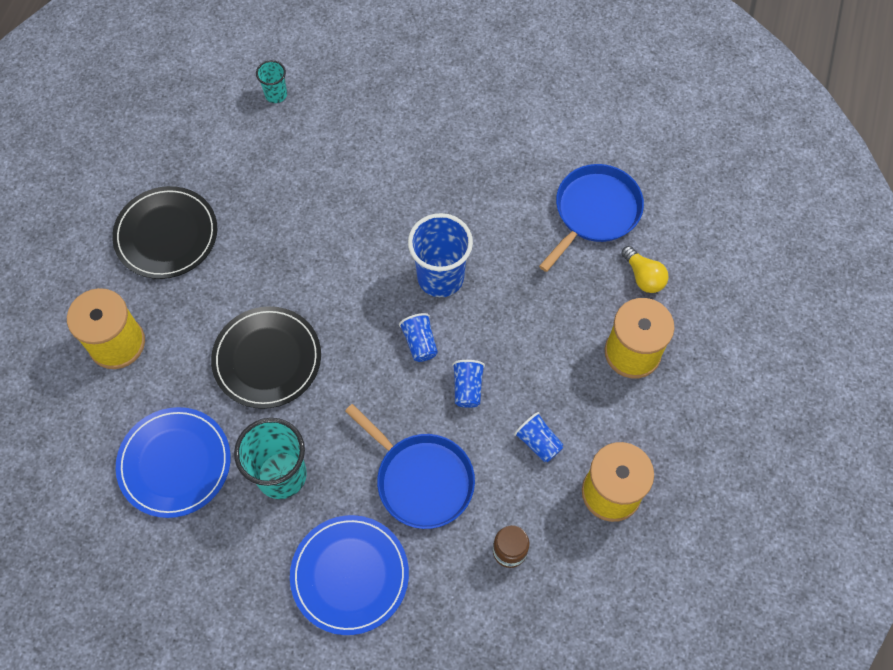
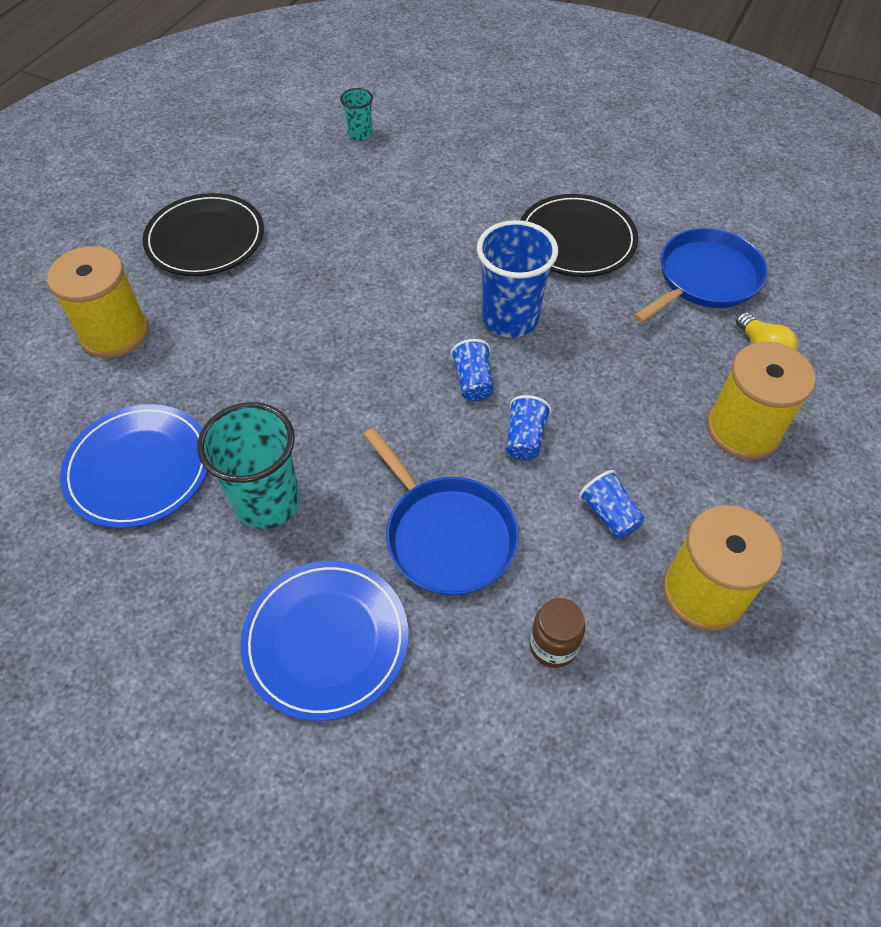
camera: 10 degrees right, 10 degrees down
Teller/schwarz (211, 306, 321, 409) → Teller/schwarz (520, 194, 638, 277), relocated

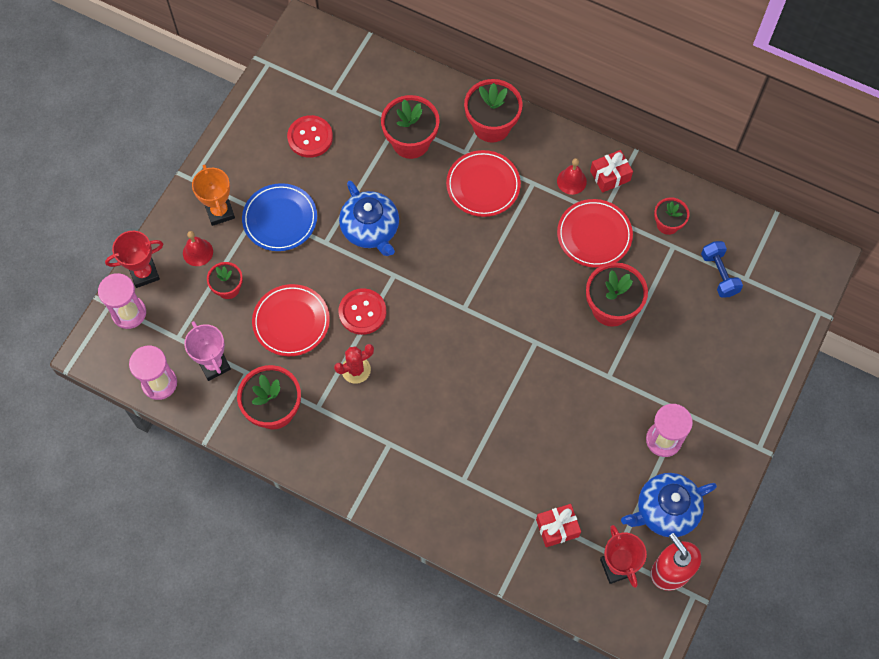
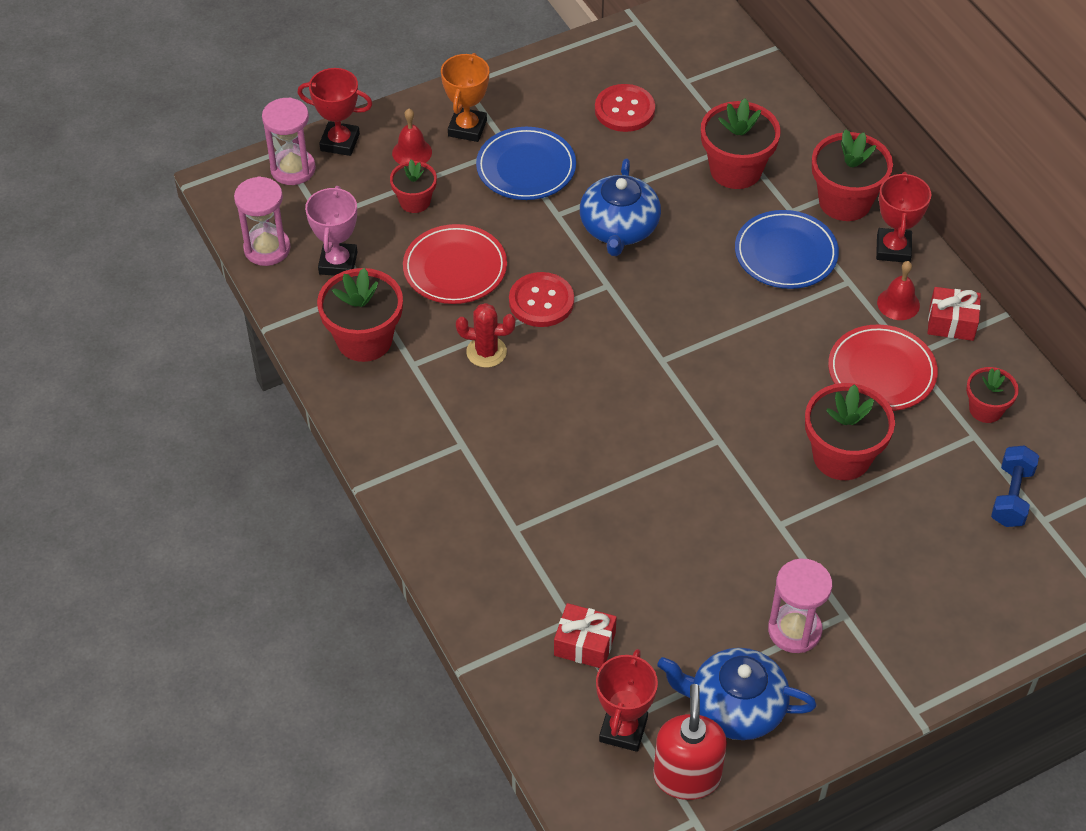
camera: 35 degrees right, 15 degrees down
Teller/rot (446, 150, 521, 217) → Teller/blau (735, 210, 839, 289)
- → Pokal/rot (876, 172, 931, 262)

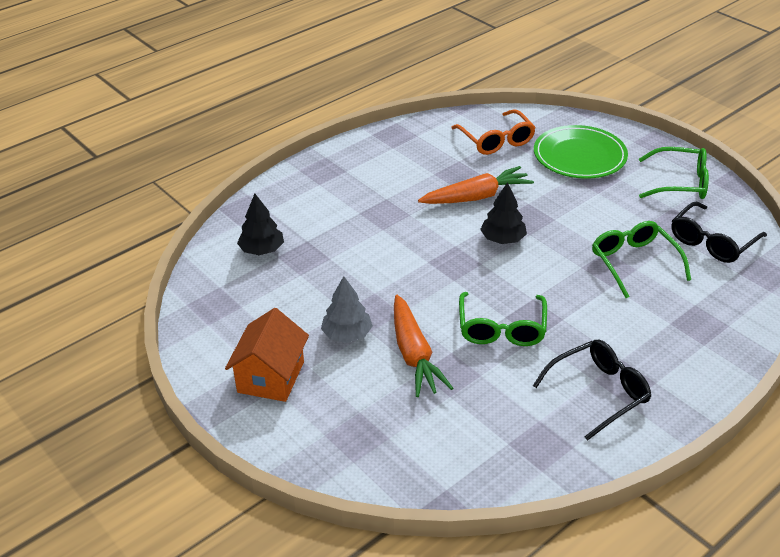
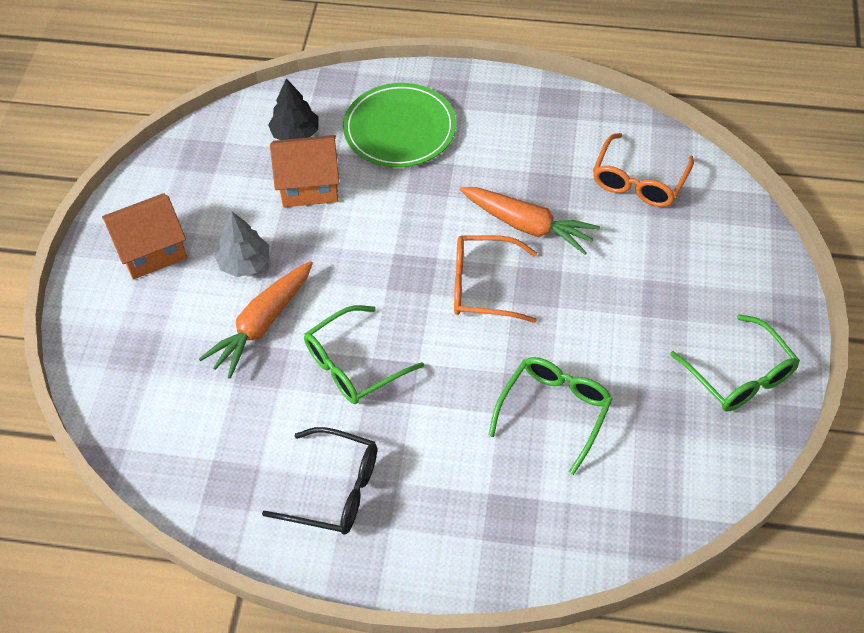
camera: 50 degrees right, 15 degrees up
Baum/schwarz (480, 182, 527, 244) → Brille/orange (454, 235, 537, 323)
Teller/grün (534, 125, 628, 179) → Teller/grün (343, 83, 456, 168), relocated
Brille/schwarz (671, 201, 767, 263) → -
- → Haus/orange (270, 135, 340, 207)

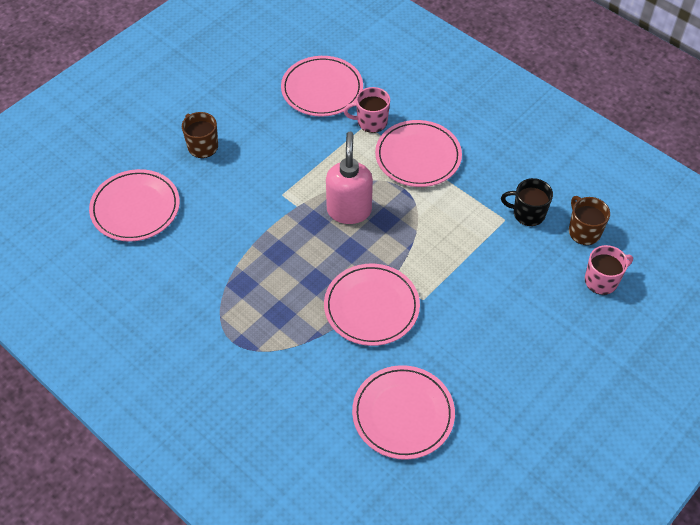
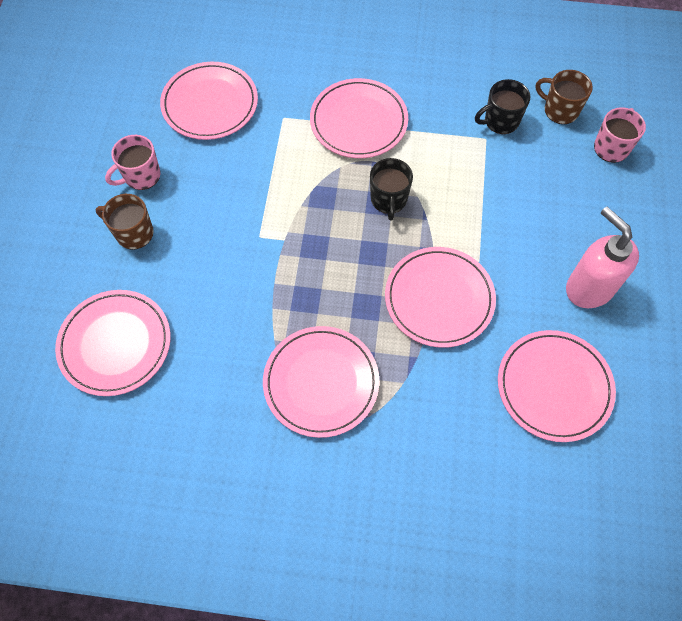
camera: 35 degrees left, 10 degrees up
Seifenspender/rosa (326, 132, 373, 224) → Seifenspender/rosa (566, 207, 639, 308), relocated
Tasse/rosa (343, 87, 390, 133) → Tasse/rosa (105, 135, 160, 190), relocated
- → Teller/rosa (263, 326, 379, 438)
- → Tasse/schwarz (370, 158, 413, 221)

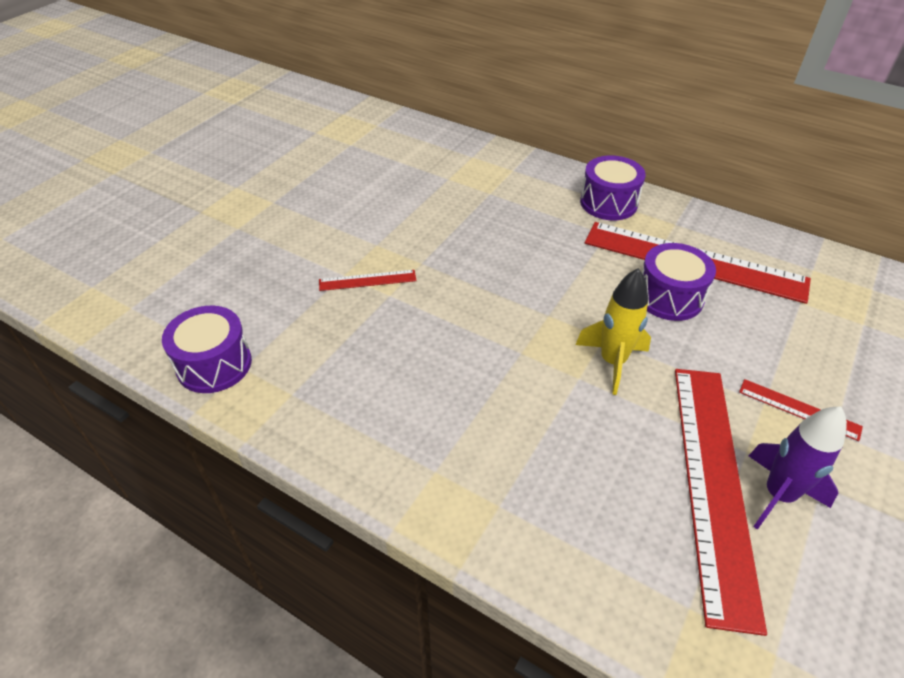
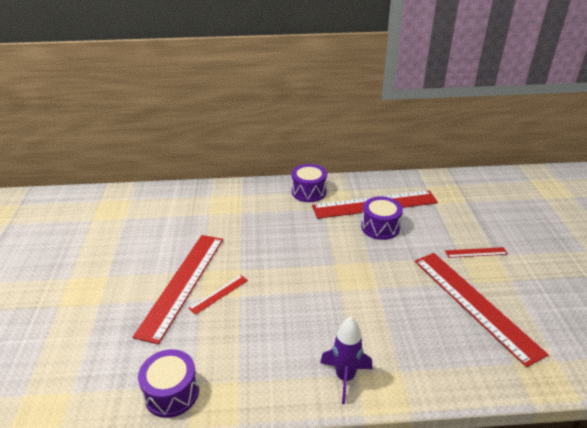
camera: 35 degrees left, 10 degrees down
Rakete/gelb (575, 268, 651, 395) → -
Rakete/lila (749, 407, 847, 530) → Rakete/lila (320, 317, 373, 404), relocated
- → Lineal/rot (133, 235, 223, 344)

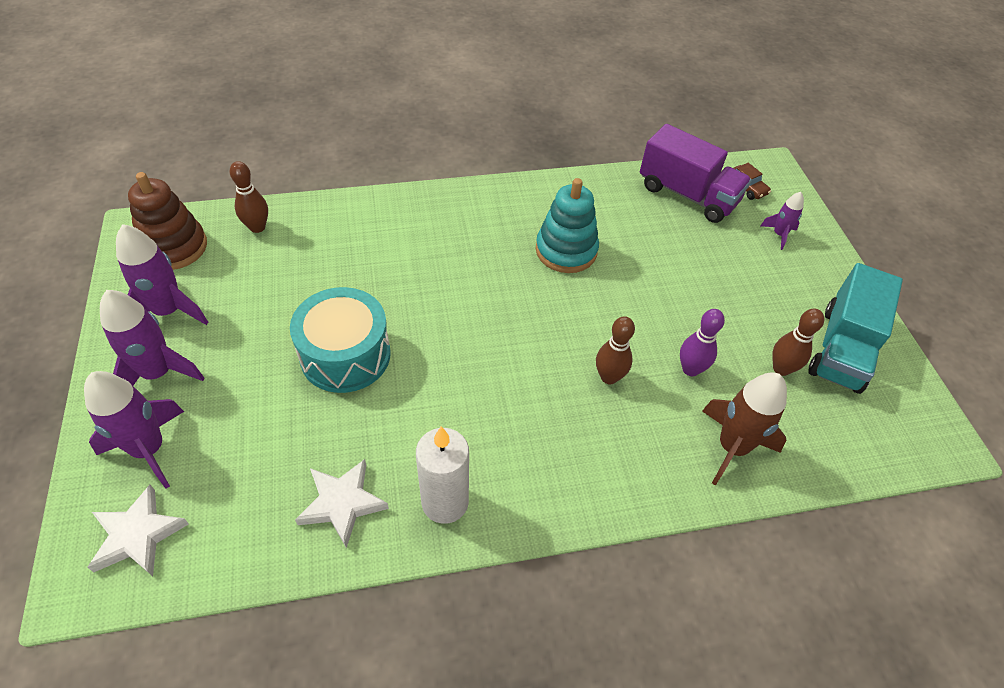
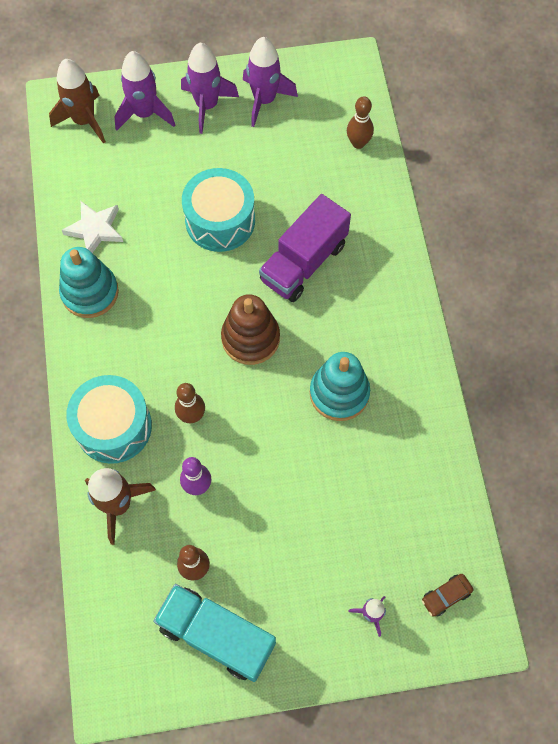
camera: 95 degrees right, 15 degrees up
Stern/weiß (87, 485, 189, 576) → Rakete/braun (49, 59, 106, 144)
Stapelspielzeug/braun (128, 172, 207, 270) → Stapelspielzeug/braun (221, 294, 280, 365), relocated
Kerze/weiß (416, 426, 469, 524) → Stapelspielzeug/türkis (59, 247, 119, 318)
Lastwagen/lila (640, 124, 752, 223) → Lastwagen/lila (259, 194, 351, 302), relocated
- → Trommel/türkis (66, 375, 152, 464)

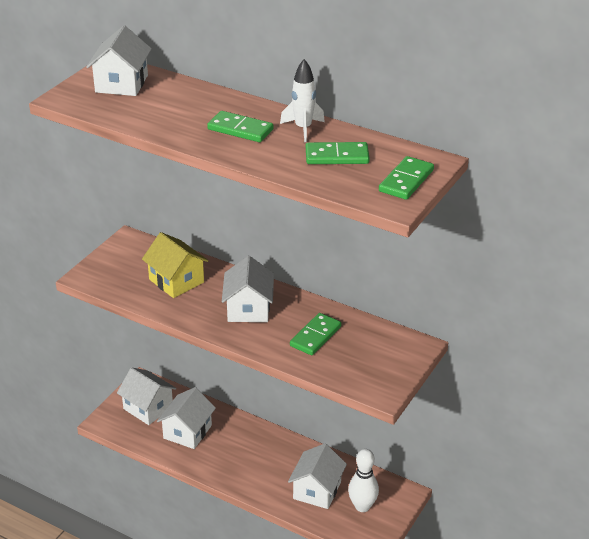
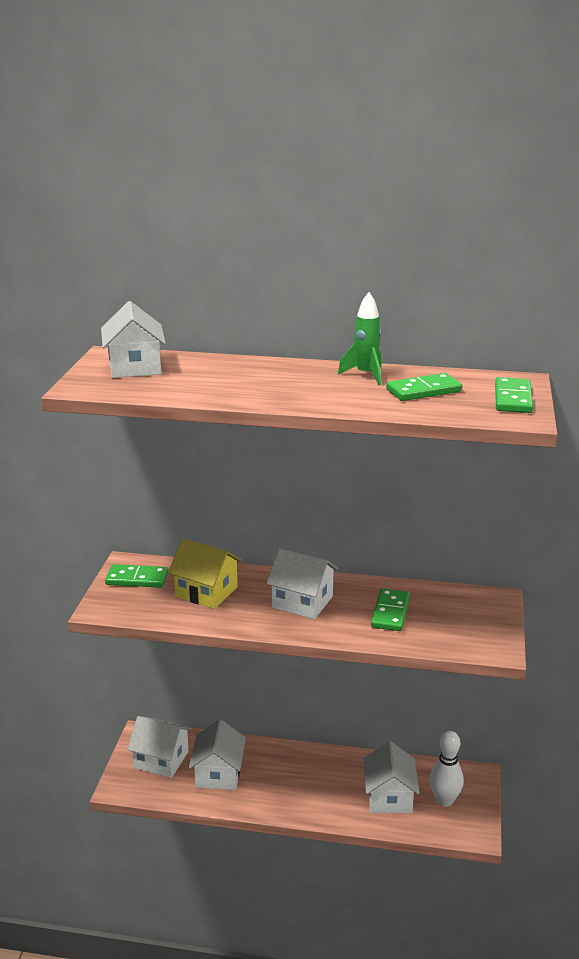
camera: 20 degrees left, 10 degrees down
Dominostein/grün (207, 111, 274, 142) → Dominostein/grün (105, 564, 168, 588), relocated
Haus/weiß (222, 256, 274, 322) → Haus/weiß (266, 548, 338, 619), 45 degrees counterclockwise
Rakete/weiß (280, 59, 325, 142) → Rakete/grün (338, 292, 382, 385)

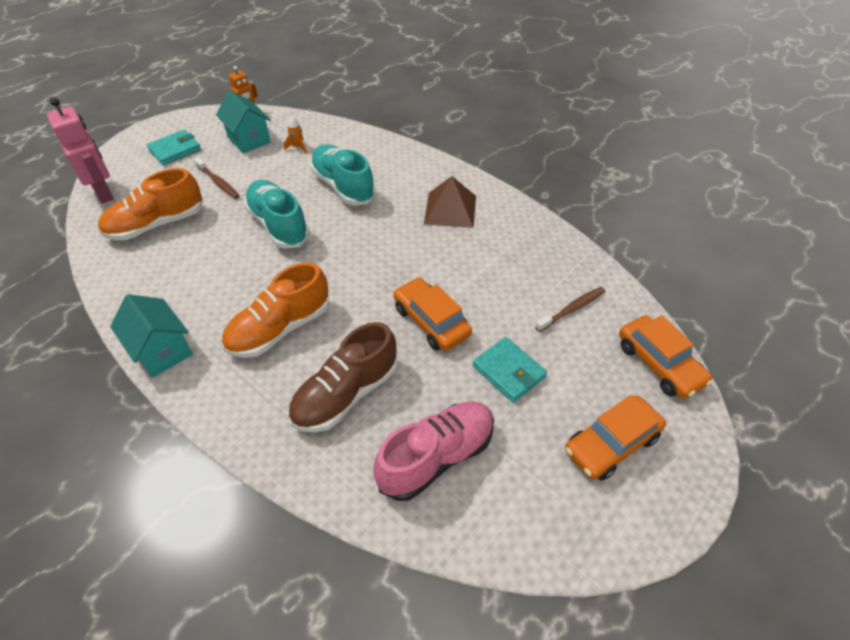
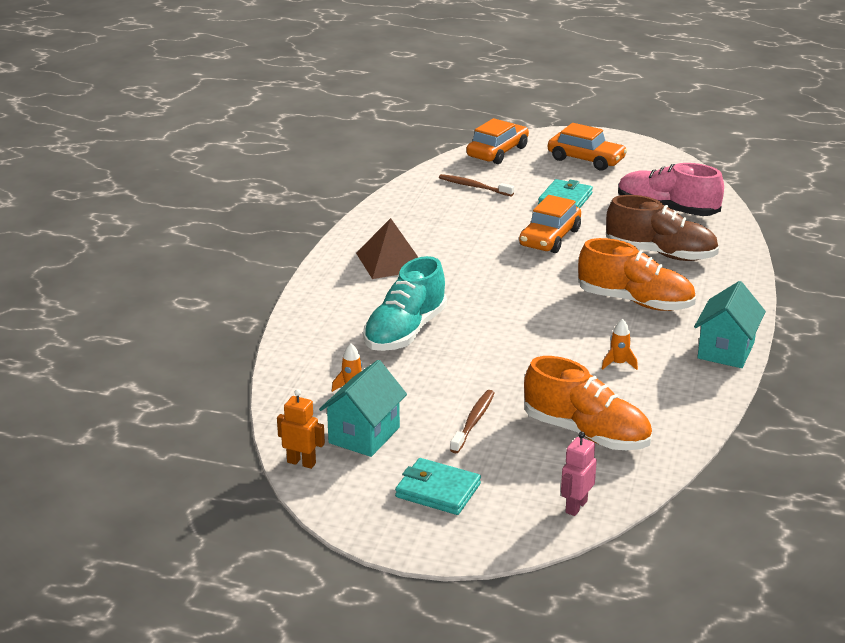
camera: 115 degrees left, 20 degrees down
Roboter/rosa (47, 97, 114, 203) → Roboter/rosa (561, 431, 597, 516), x0.56
Schuh/türkis (244, 180, 310, 249) → -
- → Rakete/orange (602, 319, 638, 370)

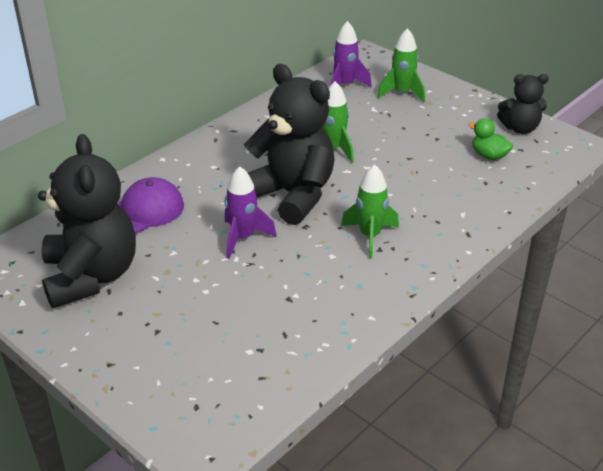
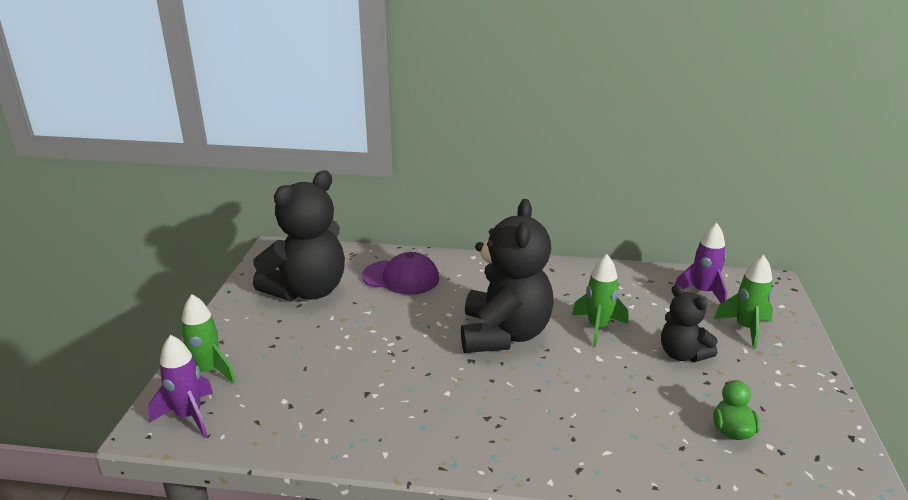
camera: 55 degrees right, 10 degrees down
Rakete/lila (225, 166, 277, 259) → Rakete/lila (148, 335, 213, 438), relocated
Rakete/grün (341, 164, 399, 258) → Rakete/grün (182, 294, 236, 384), relocated
Teddybär/schwarz (497, 74, 549, 134) → Teddybär/schwarz (661, 285, 718, 362), relocated

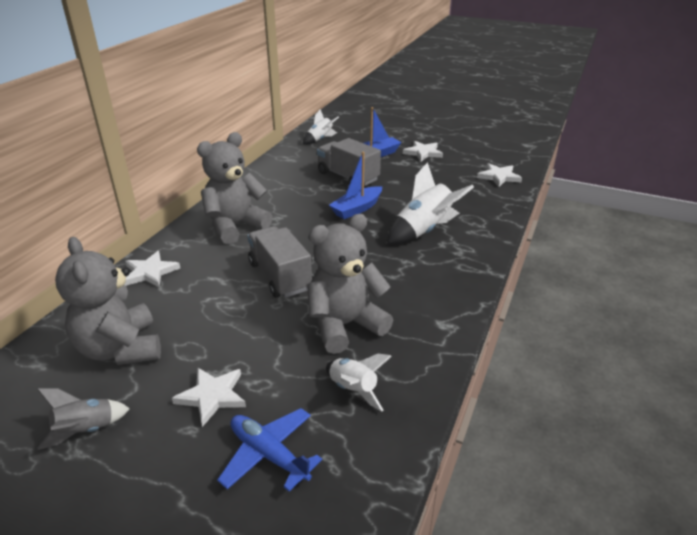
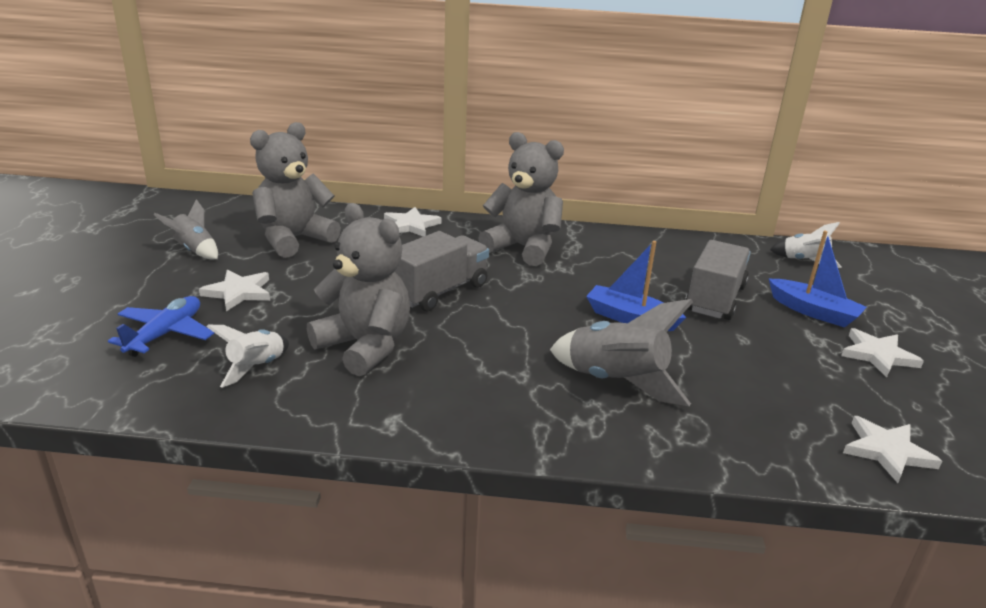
camera: 70 degrees right, 5 degrees down
Rakete/weiß (387, 162, 474, 244) → Rakete/grau (550, 299, 693, 406)

